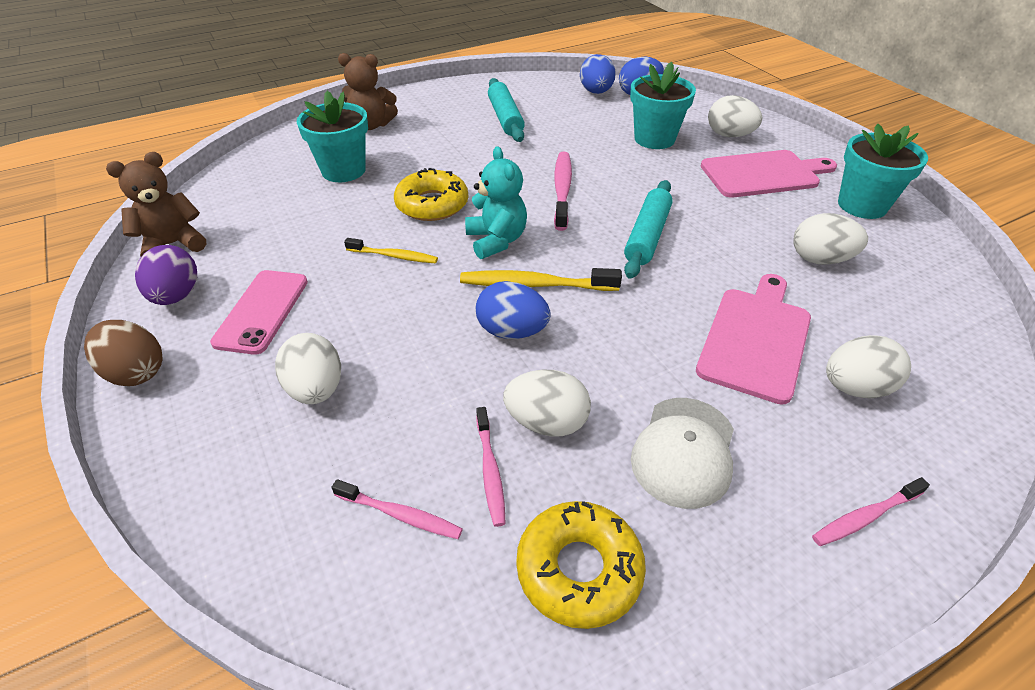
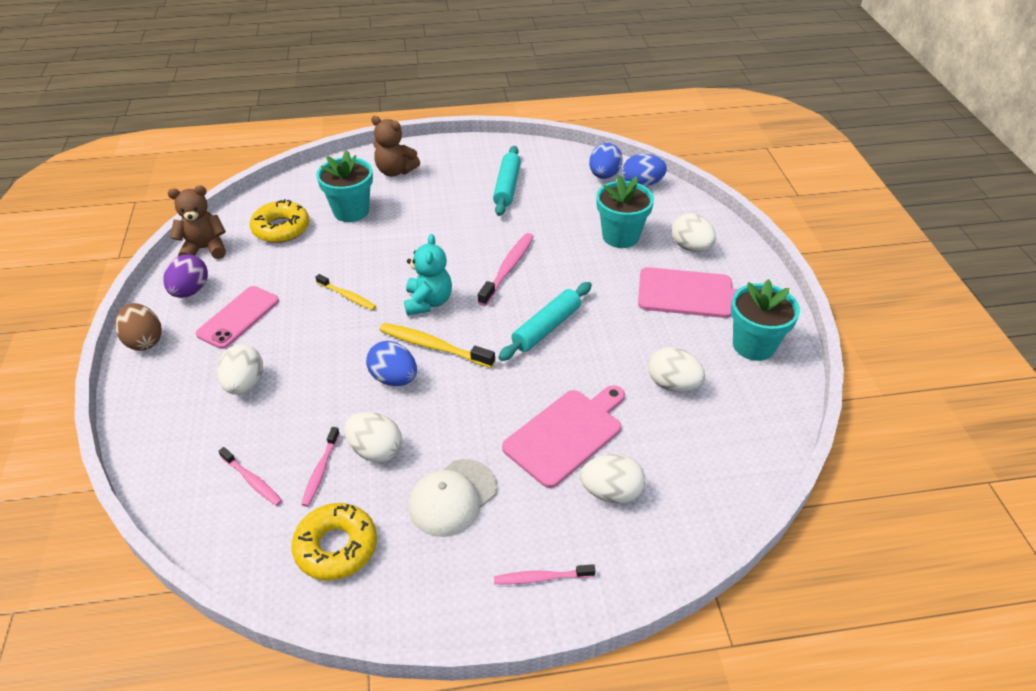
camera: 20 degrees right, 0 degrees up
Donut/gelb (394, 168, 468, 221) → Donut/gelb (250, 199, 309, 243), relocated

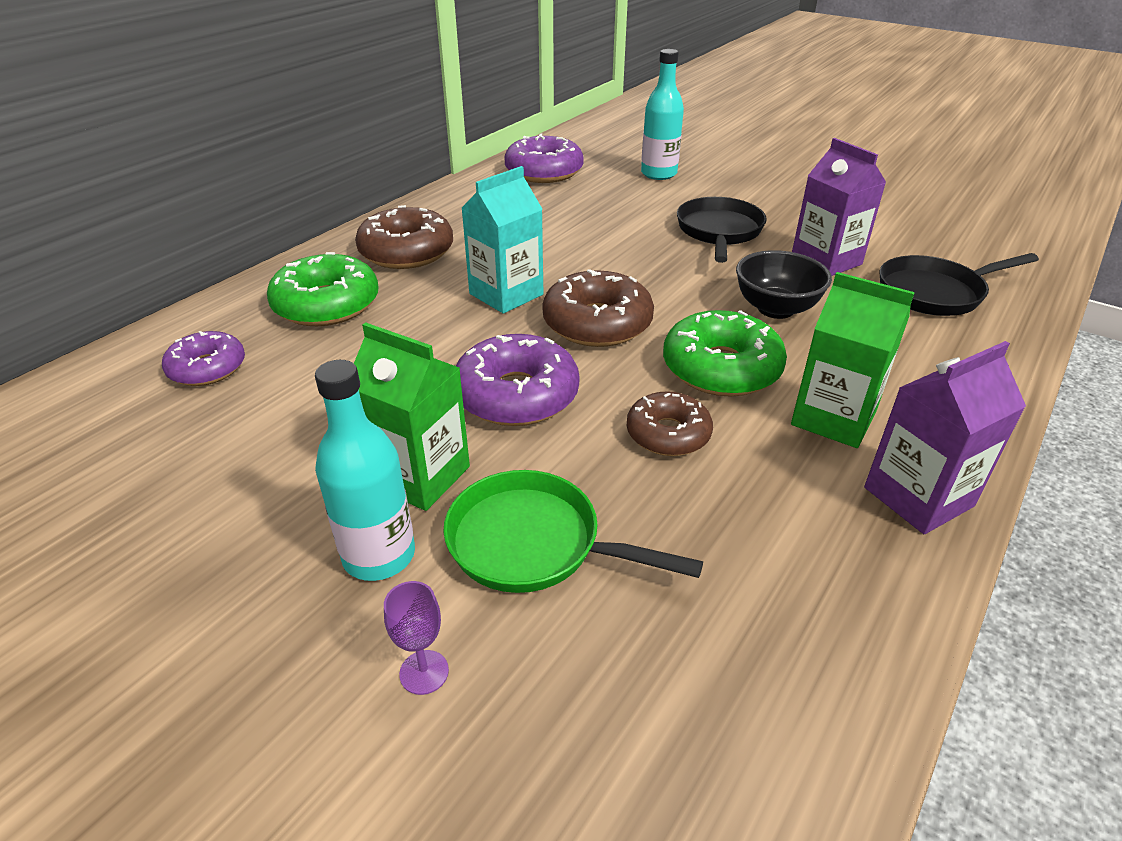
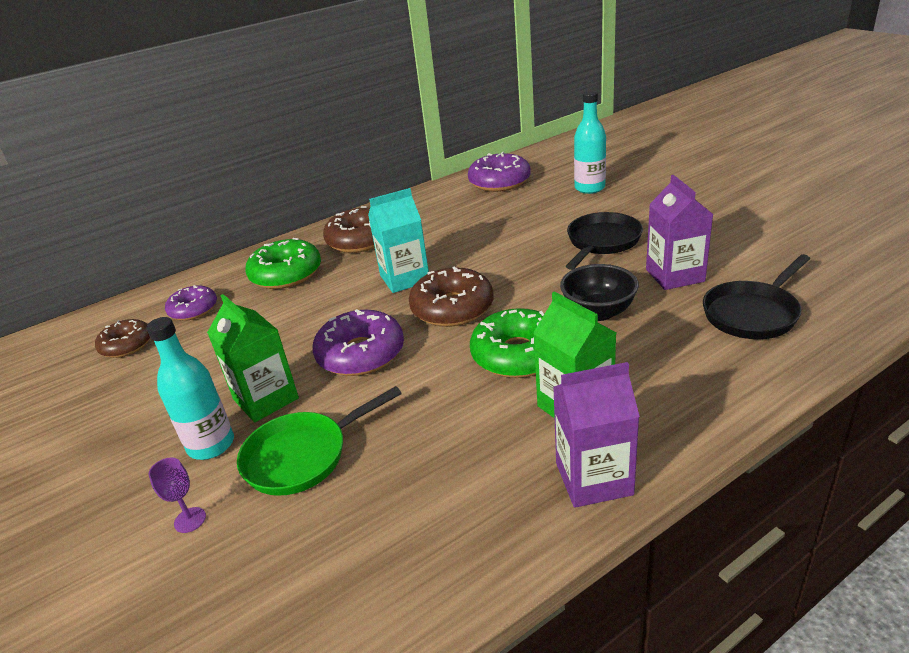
camera: 25 degrees right, 5 degrees down
Pfanne/grün (443, 470, 703, 593) → Pfanne/grün (237, 386, 402, 496), 75 degrees counterclockwise
Donut/braun (627, 391, 713, 456) → Donut/braun (95, 319, 150, 358), relocated
Pfanne/schwarz (880, 253, 1039, 316) → Pfanne/schwarz (703, 254, 810, 339), 45 degrees counterclockwise

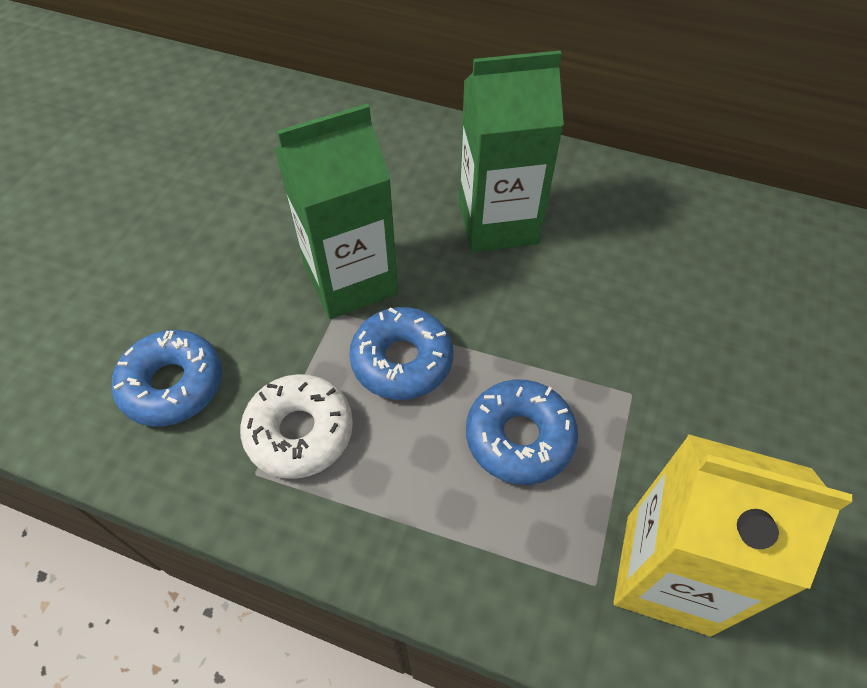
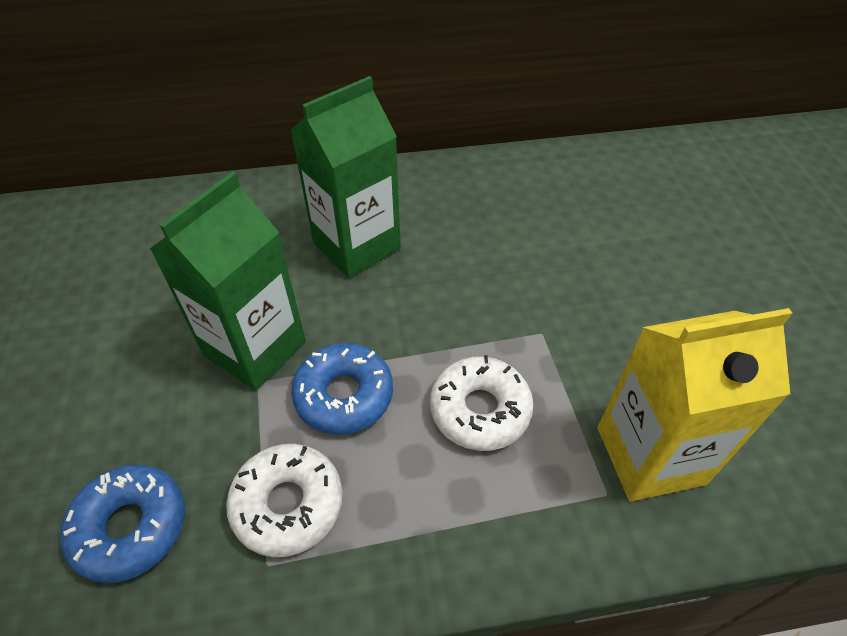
camera: 30 degrees left, 5 degrees down
Donut/blau (466, 379, 578, 485) → Donut/weiß (430, 355, 534, 451)

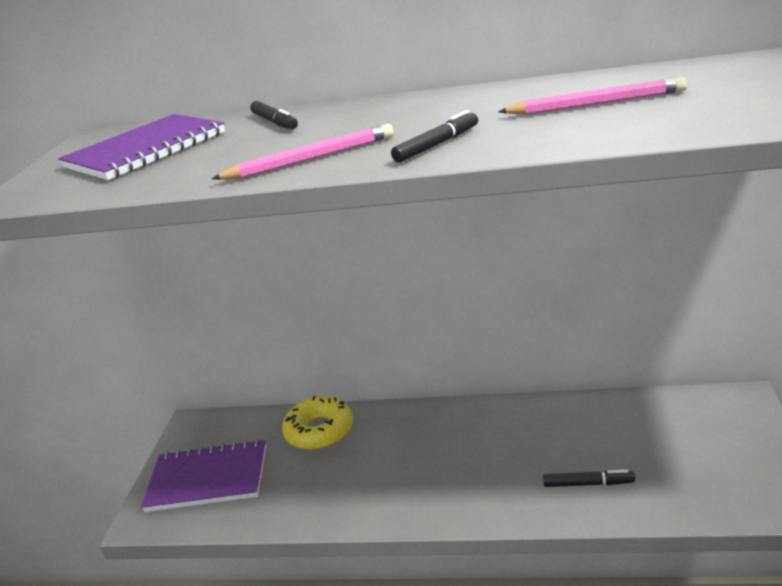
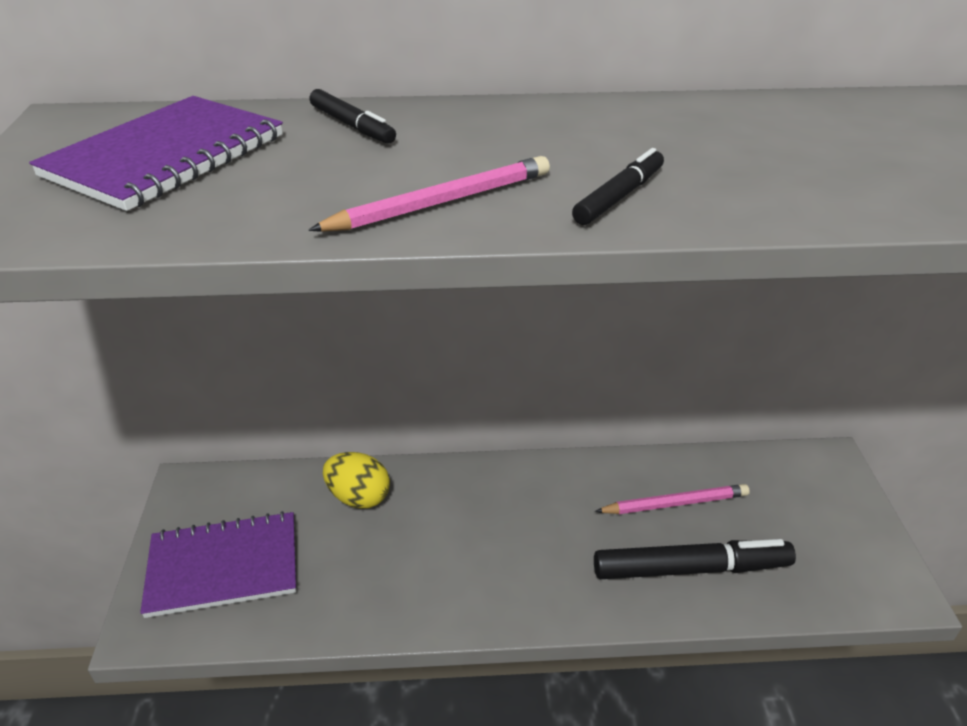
camera: 15 degrees left, 10 degrees up
Donut/gelb (282, 396, 353, 450) → Ei/gelb (323, 452, 390, 509)
Bleistift/rosa (498, 77, 687, 115) → Bleistift/rosa (595, 484, 750, 514), relocated
Filzstift/schwarz (543, 469, 635, 487) → Filzstift/schwarz (594, 539, 796, 579), x1.97

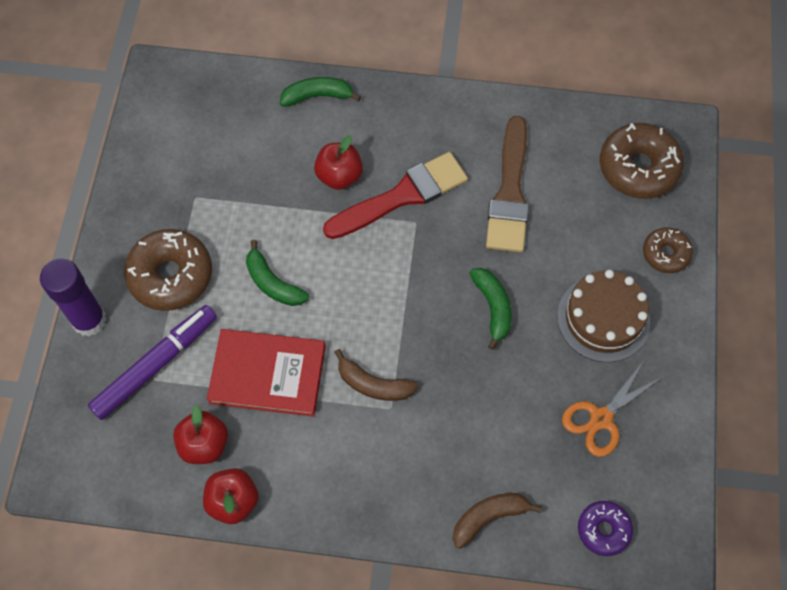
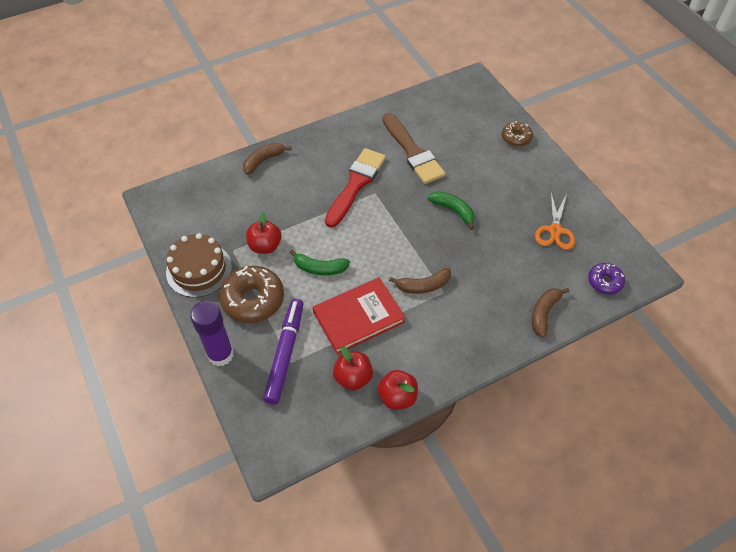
camera: 35 degrees left, 10 degrees down
Banane/grün (280, 77, 361, 107) → Banane/braun (243, 143, 292, 175)
Apfel/rot (314, 135, 363, 190) → Apfel/rot (246, 212, 281, 254), relocated
Kuchen/braun (557, 270, 650, 362) → Kuchen/braun (166, 233, 232, 297), relocated
Donut/braun (600, 123, 684, 199) → -

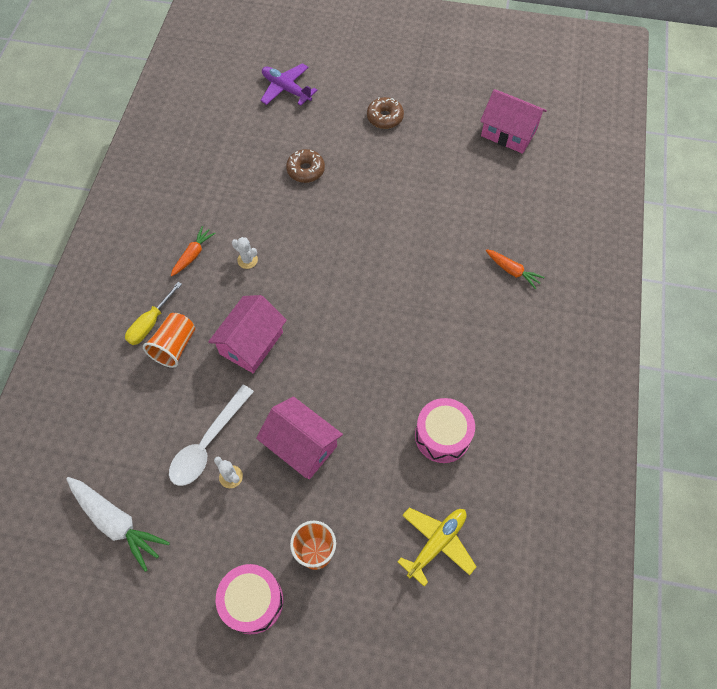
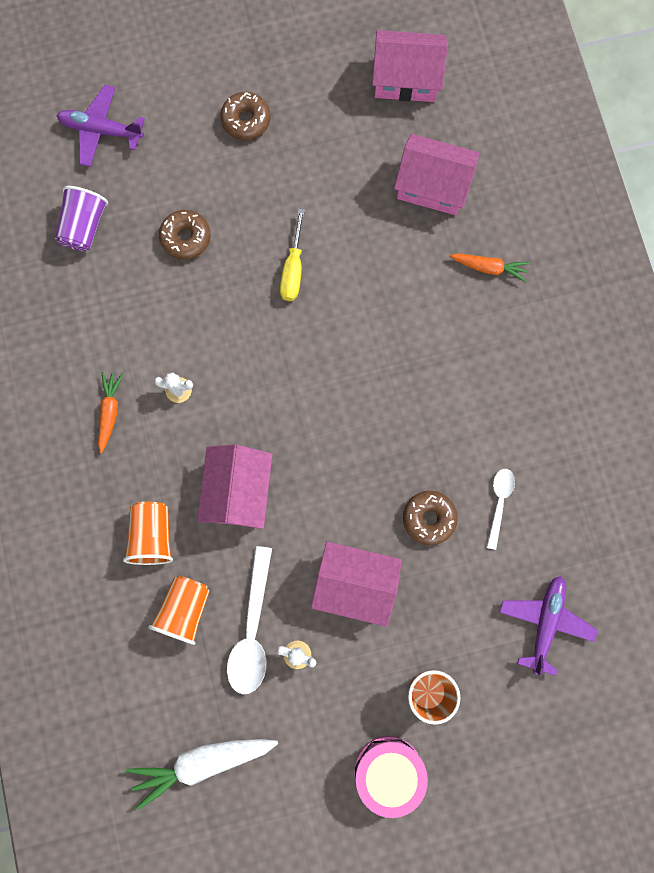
camera: 25 degrees left, 15 degrees up
Karotte/weiß (66, 477, 170, 572) → Karotte/weiß (126, 739, 278, 810), 150 degrees clockwise
Schraubenzieher/gelb (125, 282, 182, 345) → Schraubenzieher/gelb (280, 209, 305, 301), relocated
Flugzeug/gelb (397, 507, 477, 587) → Flugzeug/lila (499, 576, 598, 676)
Trommel/rosa (415, 398, 475, 463) → Löffel/weiß (486, 469, 515, 550)
- → Becher/lila (55, 186, 108, 251)
- → Becher/orange (148, 576, 210, 645)
- → Haus/rosa (394, 134, 479, 215)
- → Donut/braun (403, 491, 458, 545)

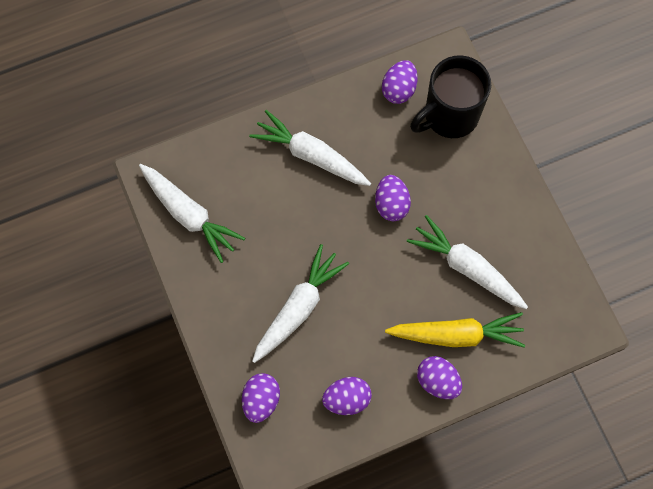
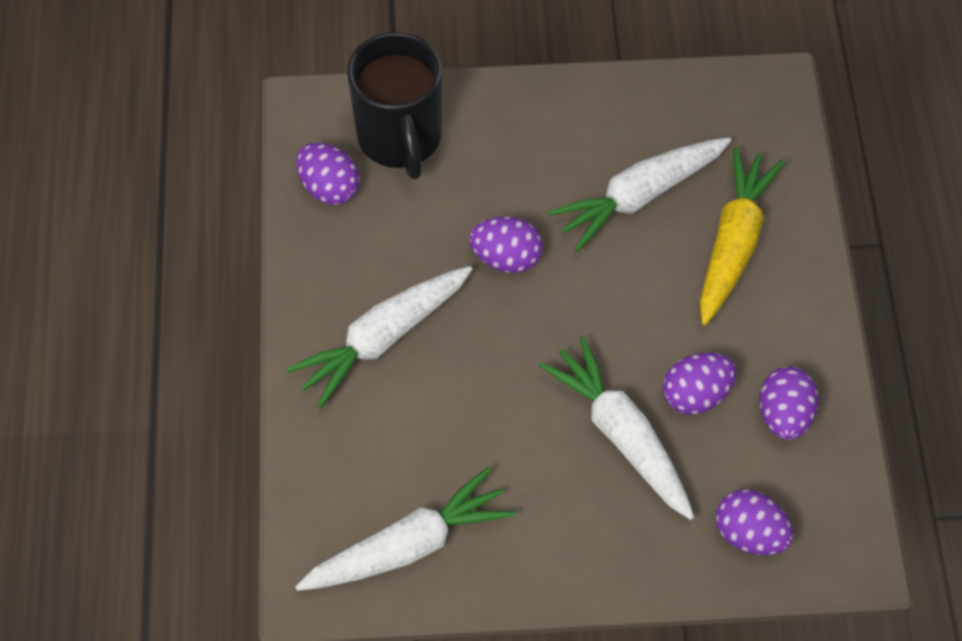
camera: 70 degrees left, 10 degrees down
Ei/lila (417, 356, 462, 399) → Ei/lila (663, 352, 736, 415), relocated

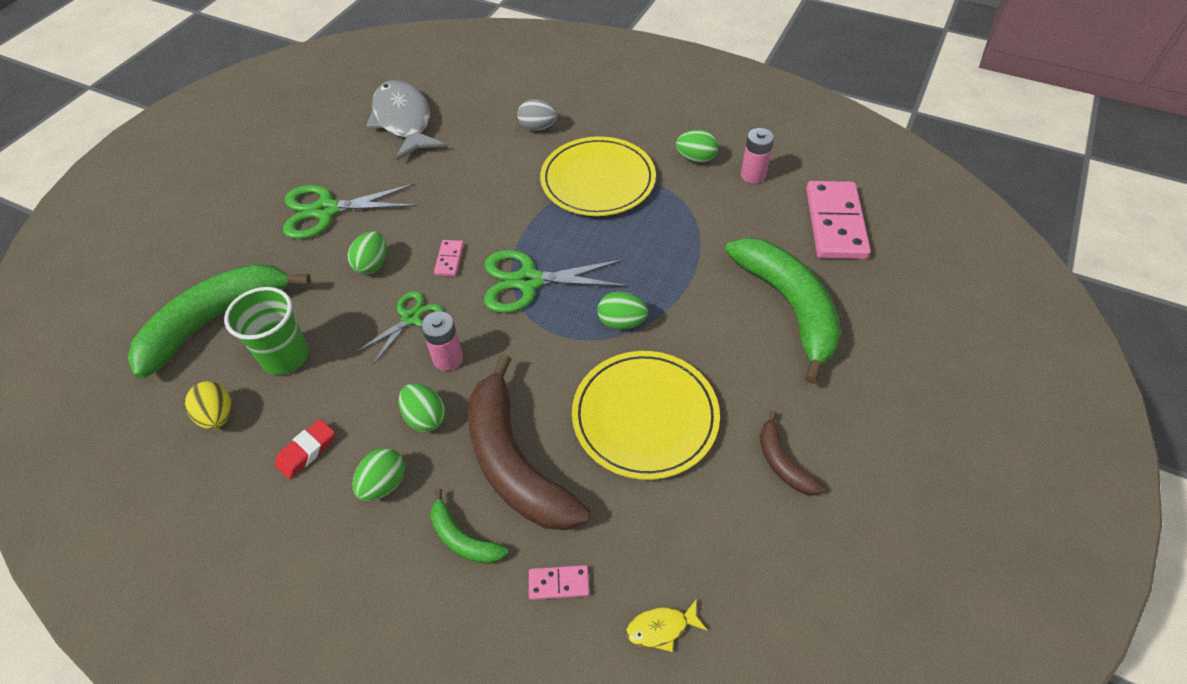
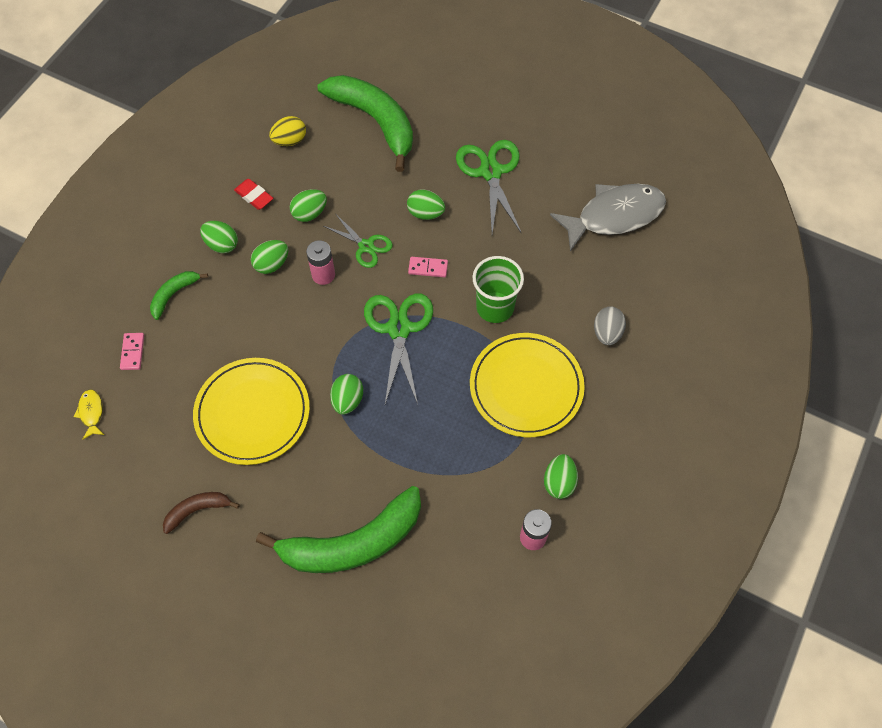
camera: 90 degrees right, 10 degrees up
Becher/grün (224, 287, 309, 375) → Becher/grün (472, 256, 524, 323), relocated
Banane/braun (468, 354, 590, 530) → -
Dominostein/rosa (806, 181, 871, 259) → -
- → Ei/grün (290, 189, 327, 222)

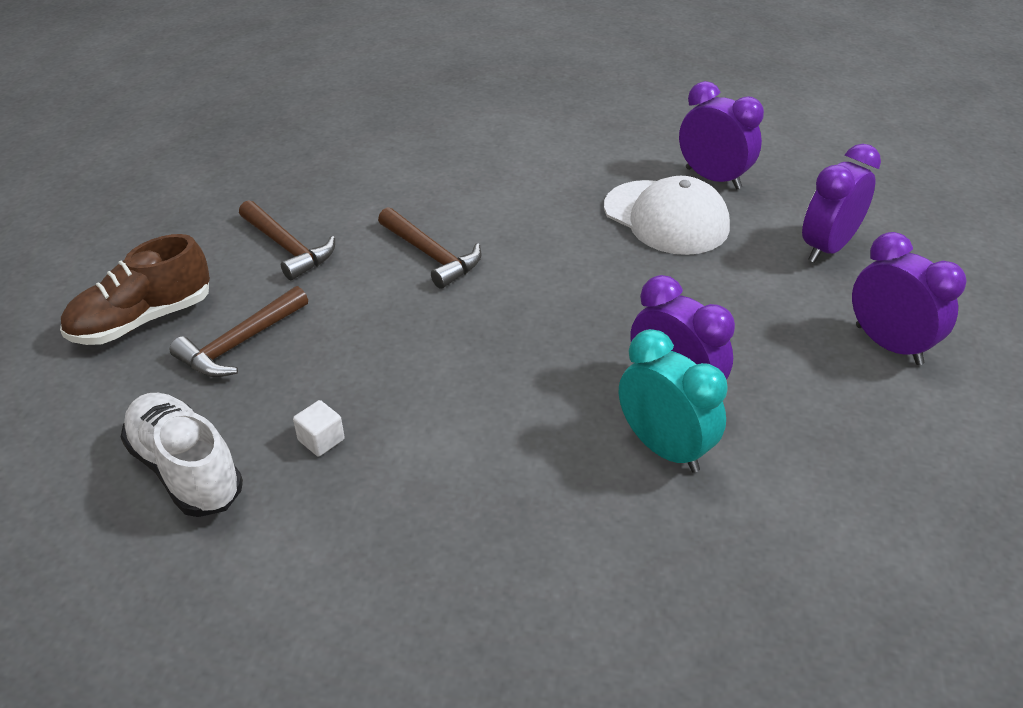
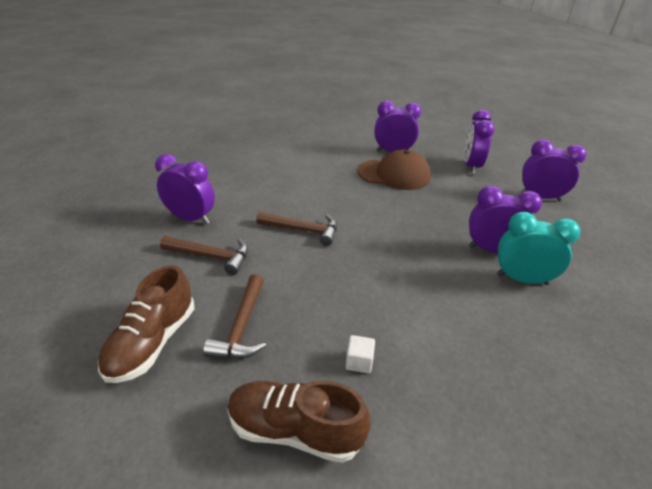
camera: 35 degrees left, 5 degrees down
Schuh/weiß (121, 393, 243, 517) → Schuh/braun (227, 381, 371, 463)
Kappe/weiß (604, 176, 730, 255) → Kappe/braun (358, 149, 431, 190)
- → Wecker/lila (155, 154, 215, 224)

